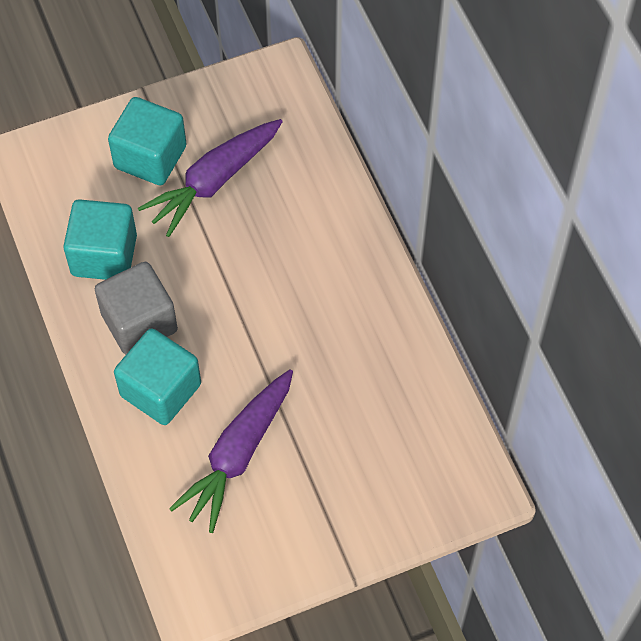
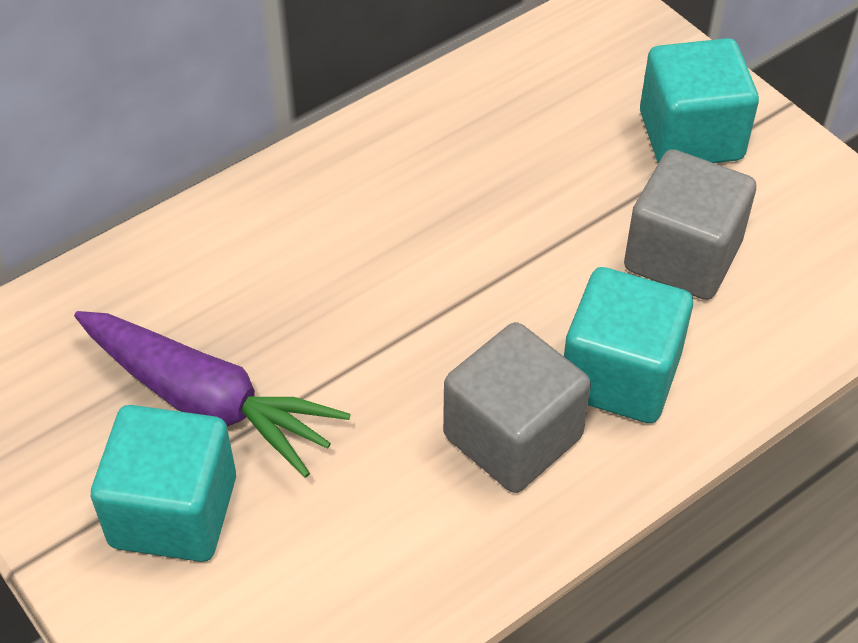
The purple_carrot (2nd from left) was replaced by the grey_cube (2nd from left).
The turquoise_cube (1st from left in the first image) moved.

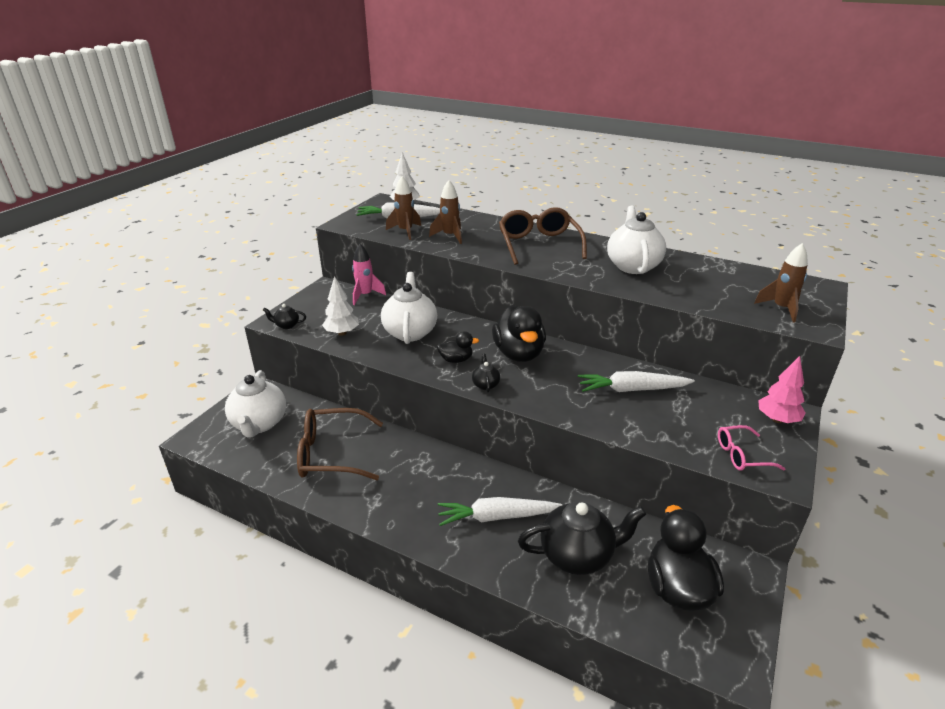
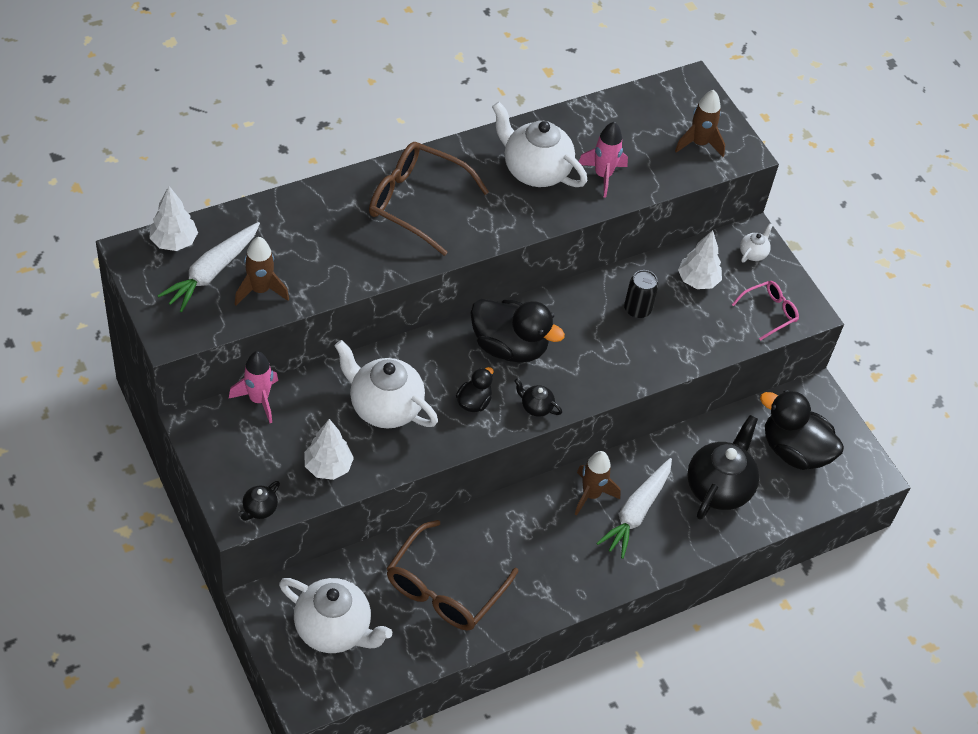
The brown_rocket (2nd from left) moved.
The pink_rocket (2nd from left) appeared.
The white_carrot (3rd from left) was replaced by the black_can.
The white_tree (3rd from left) appeared.
The pink_glasses turned 150 degrees counterclockwise.
The pink_tree was replaced by the white_teapot (4th from left).

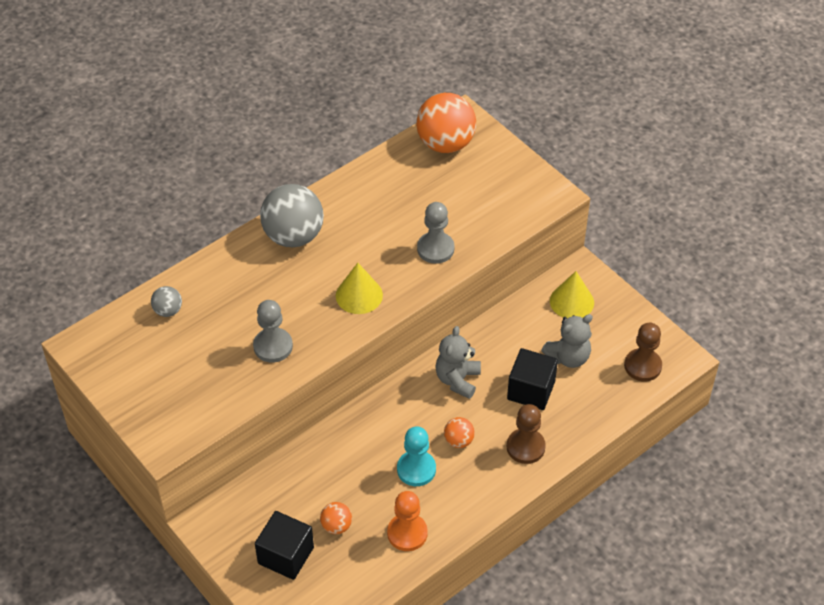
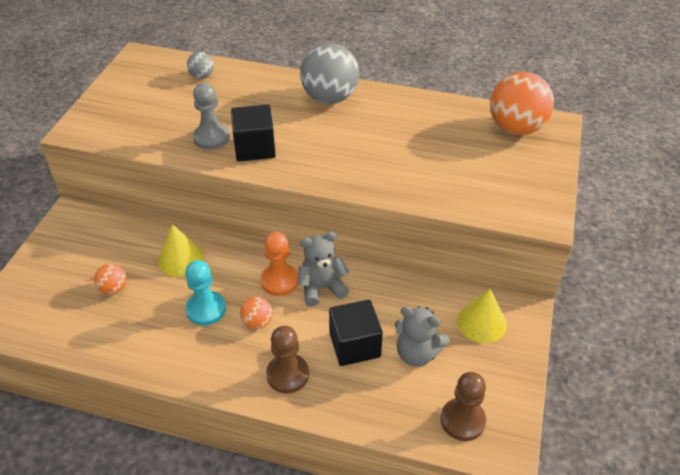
The yellow_cone (1st from left) moved.
The black_cube (1st from left) moved.
The orange_pawn moved.
The grey_pawn (2nd from left) disappeared.

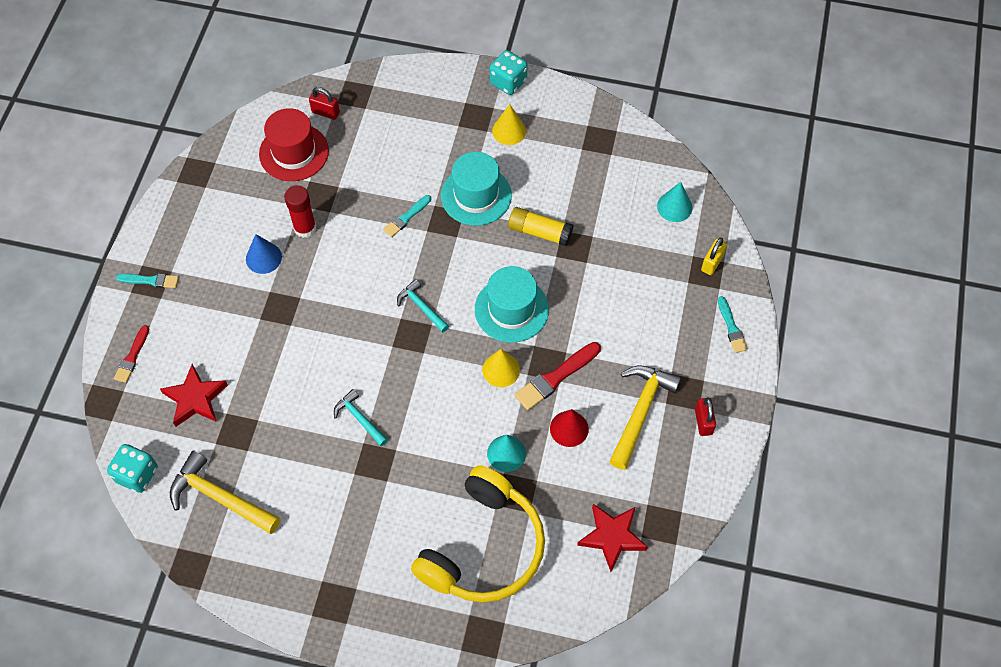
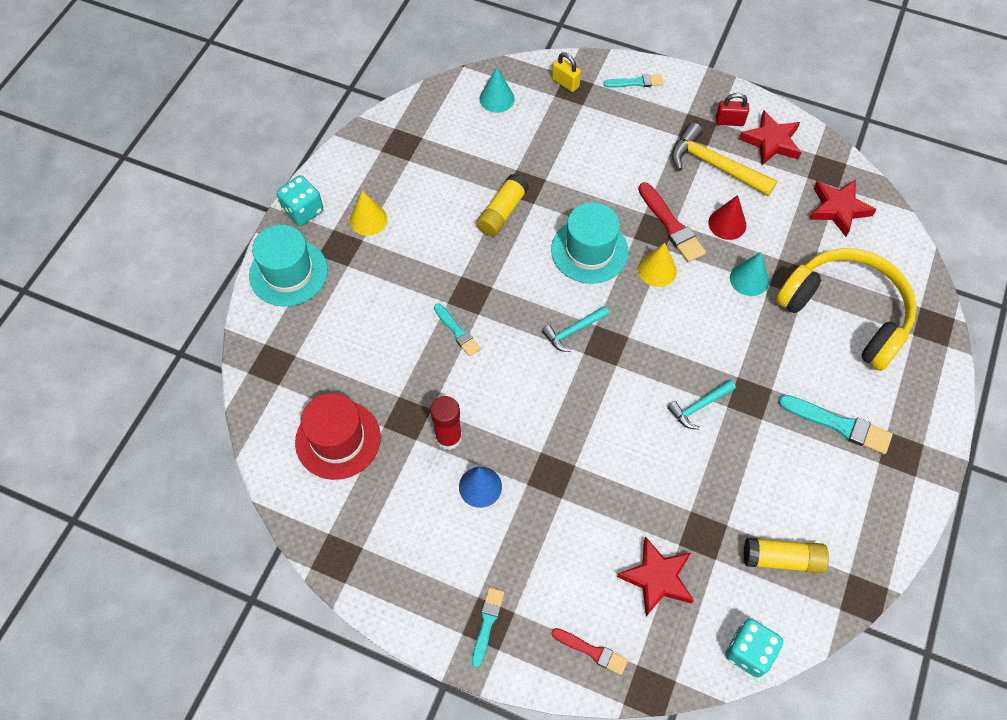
The turquoise_hat (1st from left) moved.
The red_star (2nd from left) appeared.
The yellow_hammer (1st from left) was replaced by the yellow_glue_stick (2nd from left).
The turquoise_brush (4th from left) appeared.
The red_padlock (1st from left) disappeared.

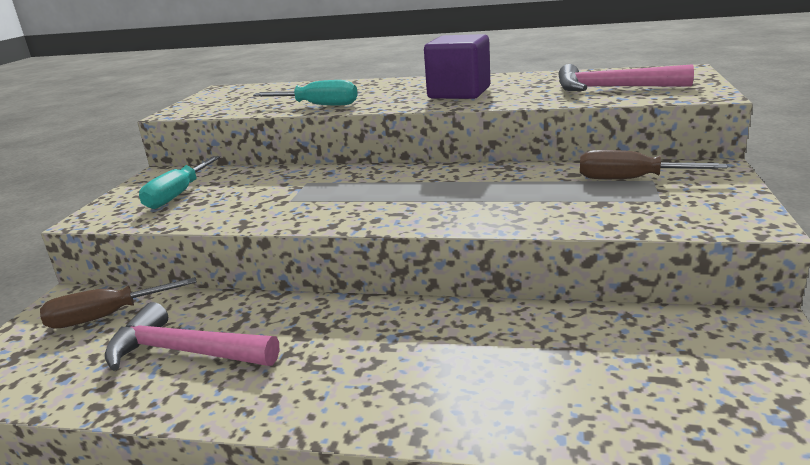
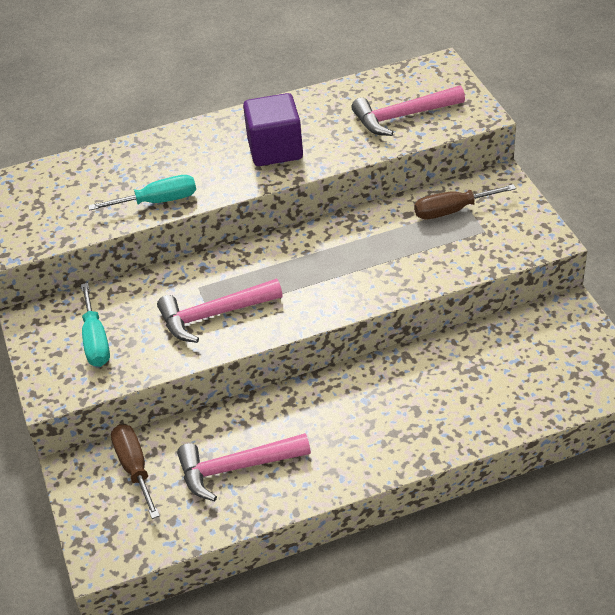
The brown_screwdriver (1st from left) turned 120 degrees clockwise.
The pink_hammer (1st from left) appeared.

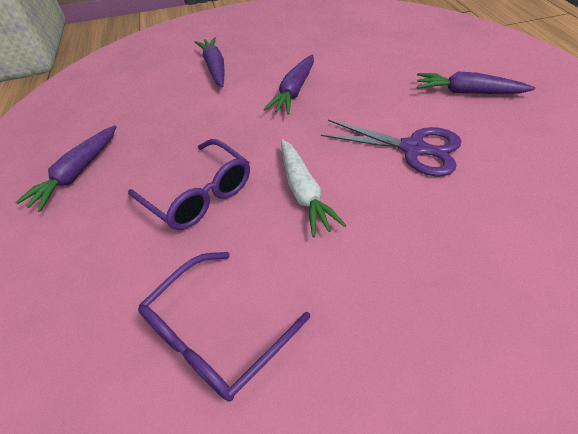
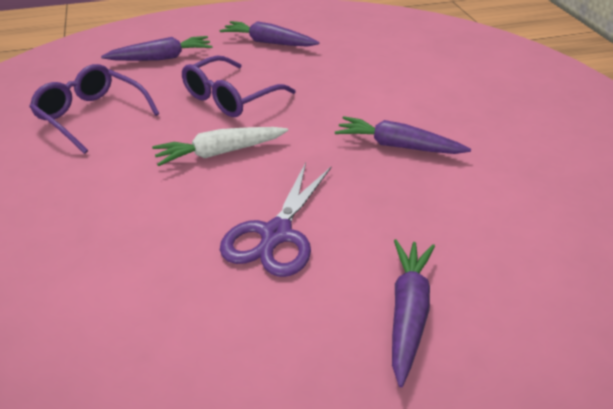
The purple_carrot (2nd from left in the first image) moved.

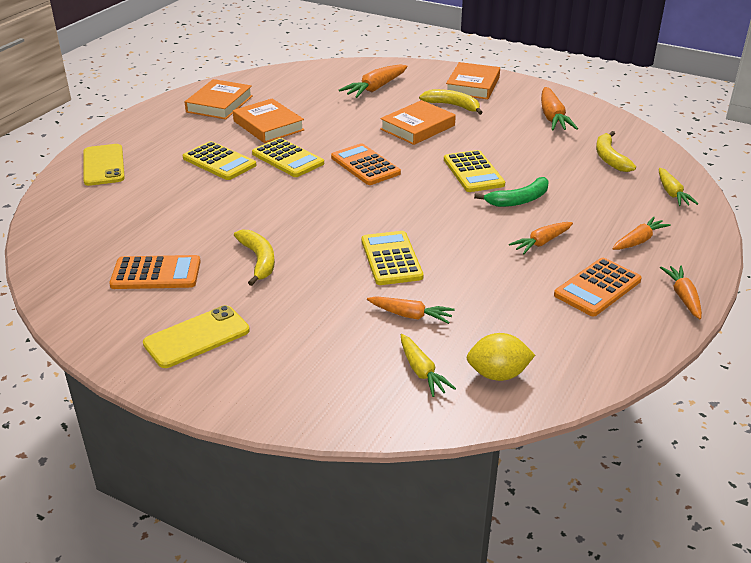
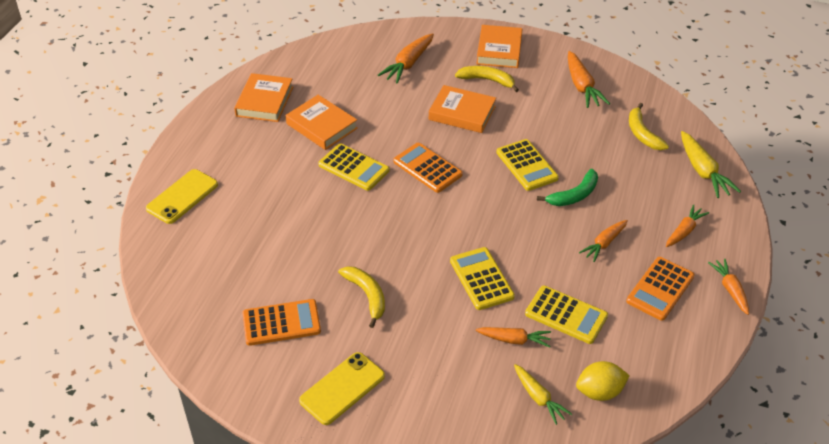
The yellow_phone (1st from left) turned 60 degrees clockwise.
The orange_book (3rd from left) turned 75 degrees clockwise.
The yellow_calculator (1st from left in the first image) moved.
The yellow_carrot (2nd from left) changed to 1.51 times the size.

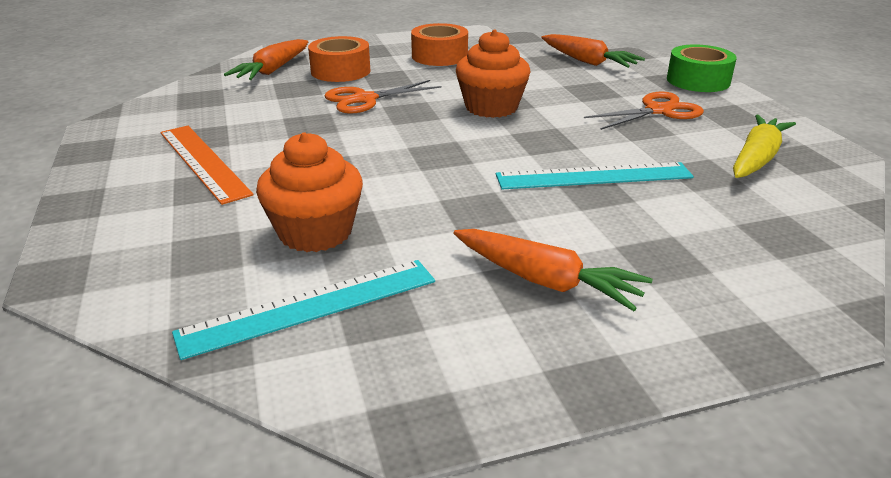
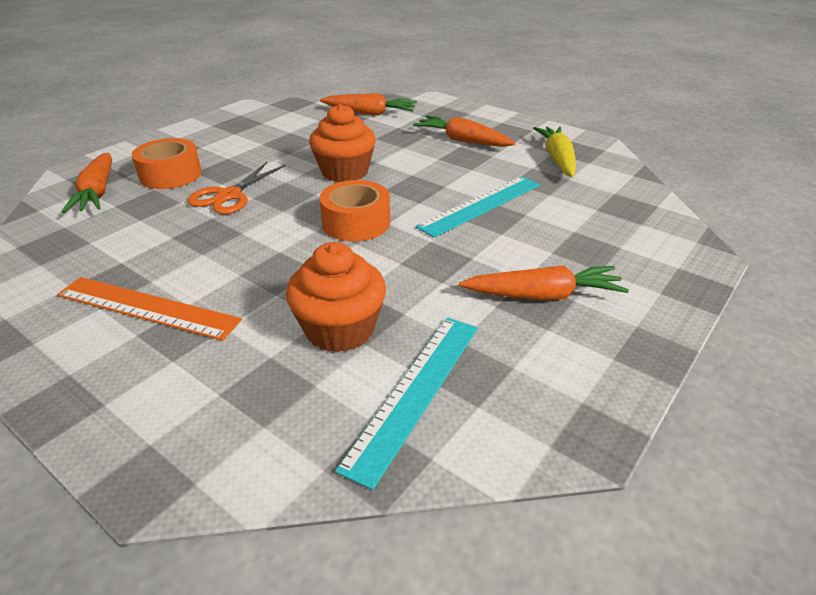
The orange_tape (2nd from left) moved.
The orange_scissors (2nd from left) was replaced by the orange_carrot (3rd from left).
The green_tape disappeared.

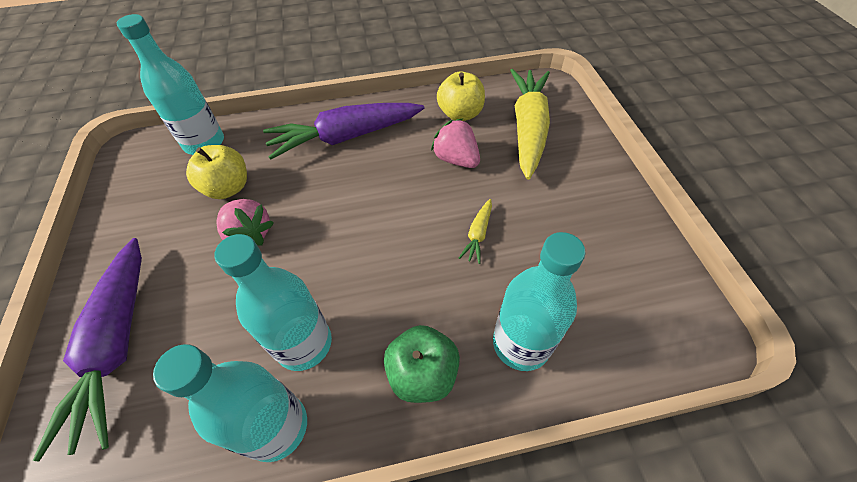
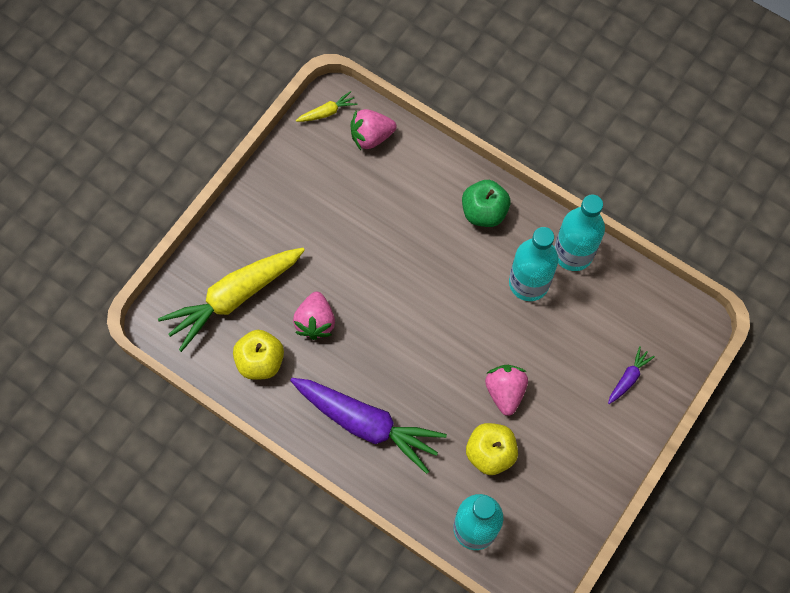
The yellow_carrot (1st from left in the first image) moved.
The pink_strawberry (2nd from left) appeared.
The purple_carrot (1st from left in the first image) changed to 0.42 times the size.
The turquoise_bottle (4th from left) disappeared.

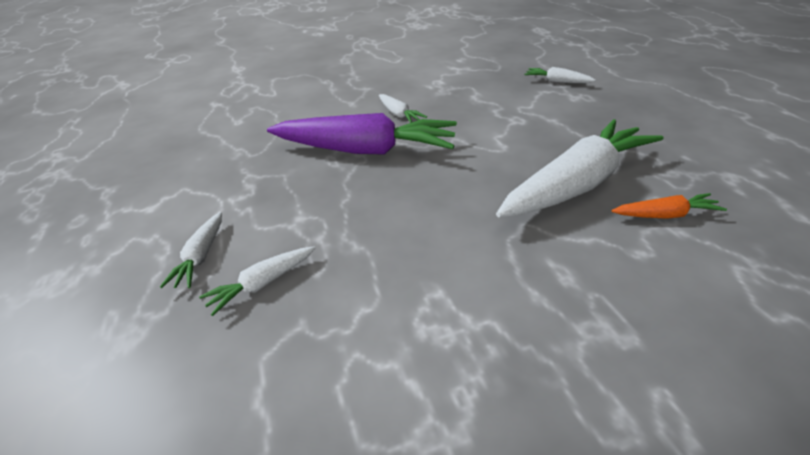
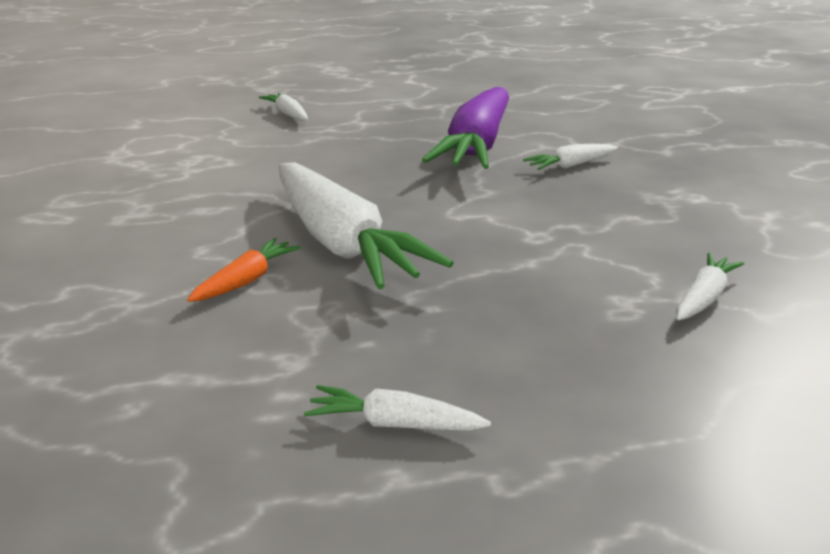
The orange_carrot turned 150 degrees counterclockwise.
The white_carrot (1st from left in the first image) moved.

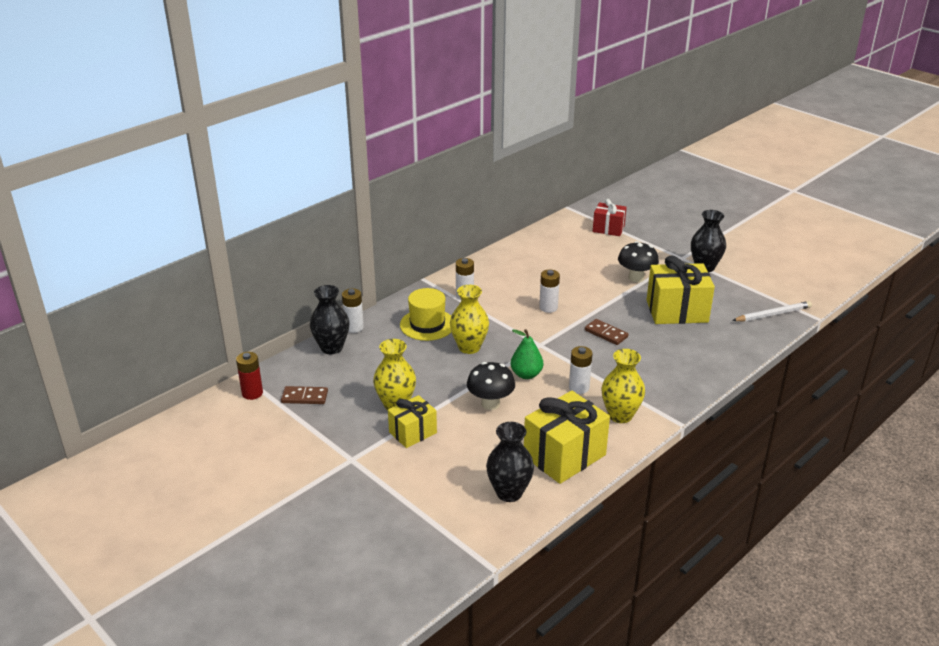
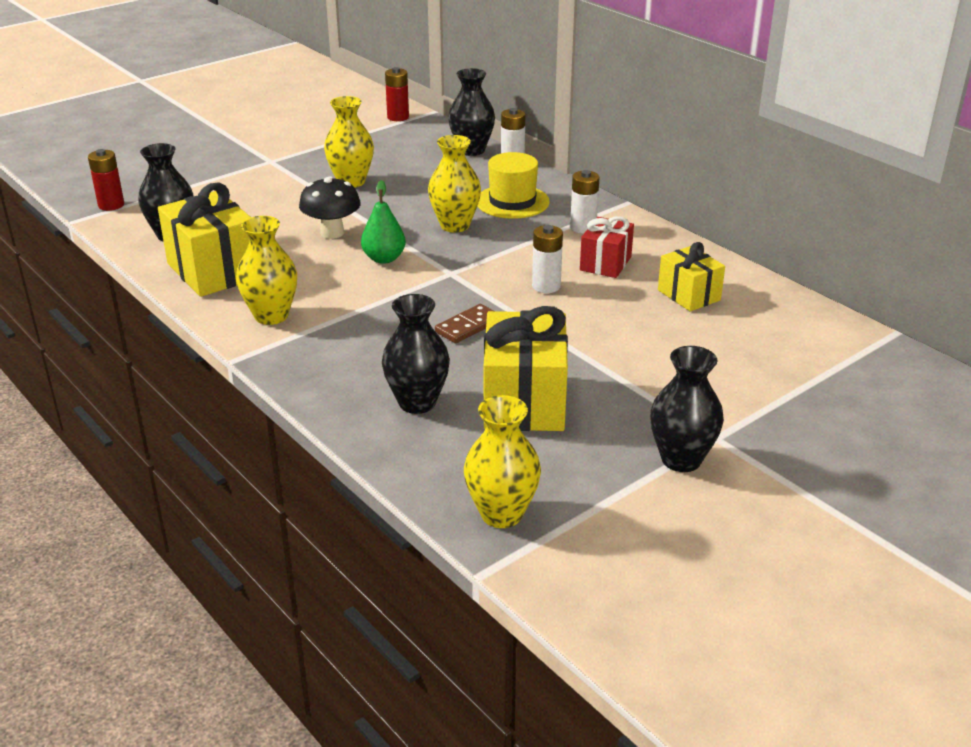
The red_battery (1st from left) appeared.
The black_vase (2nd from left) appeared.
The white_pencil was replaced by the yellow_vase (4th from left).
The red_gift moved.
The yellow_gift (1st from left in the first image) moved.
The brown_domino (1st from left) disappeared.
The white_battery (4th from left) disappeared.
The black_mushroom (2nd from left) disappeared.

